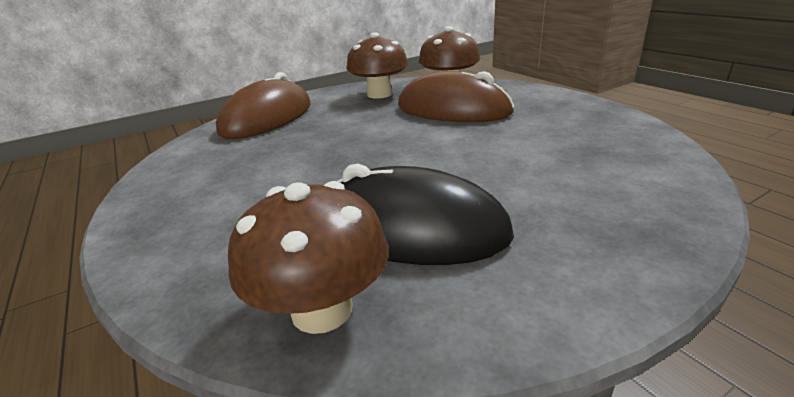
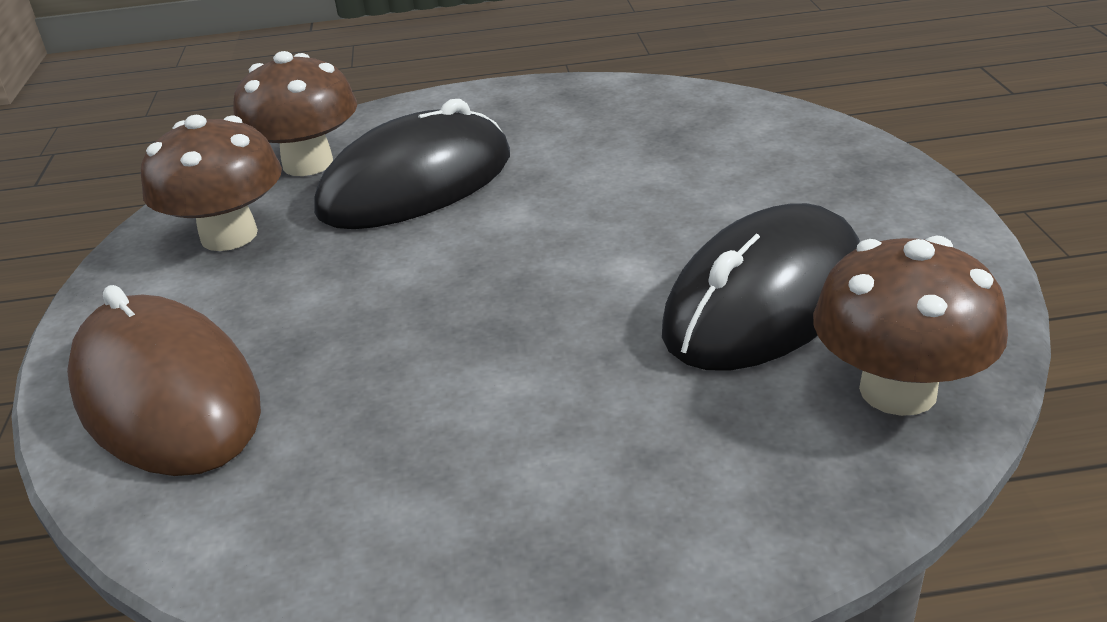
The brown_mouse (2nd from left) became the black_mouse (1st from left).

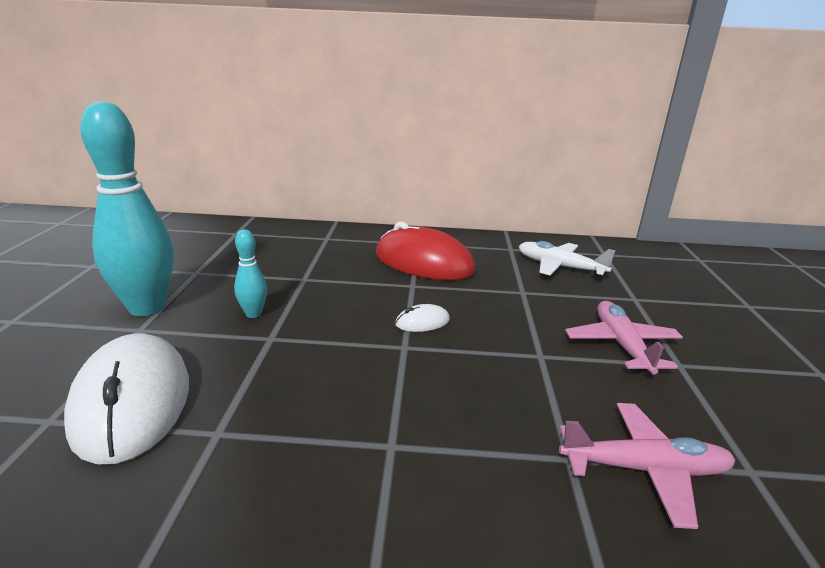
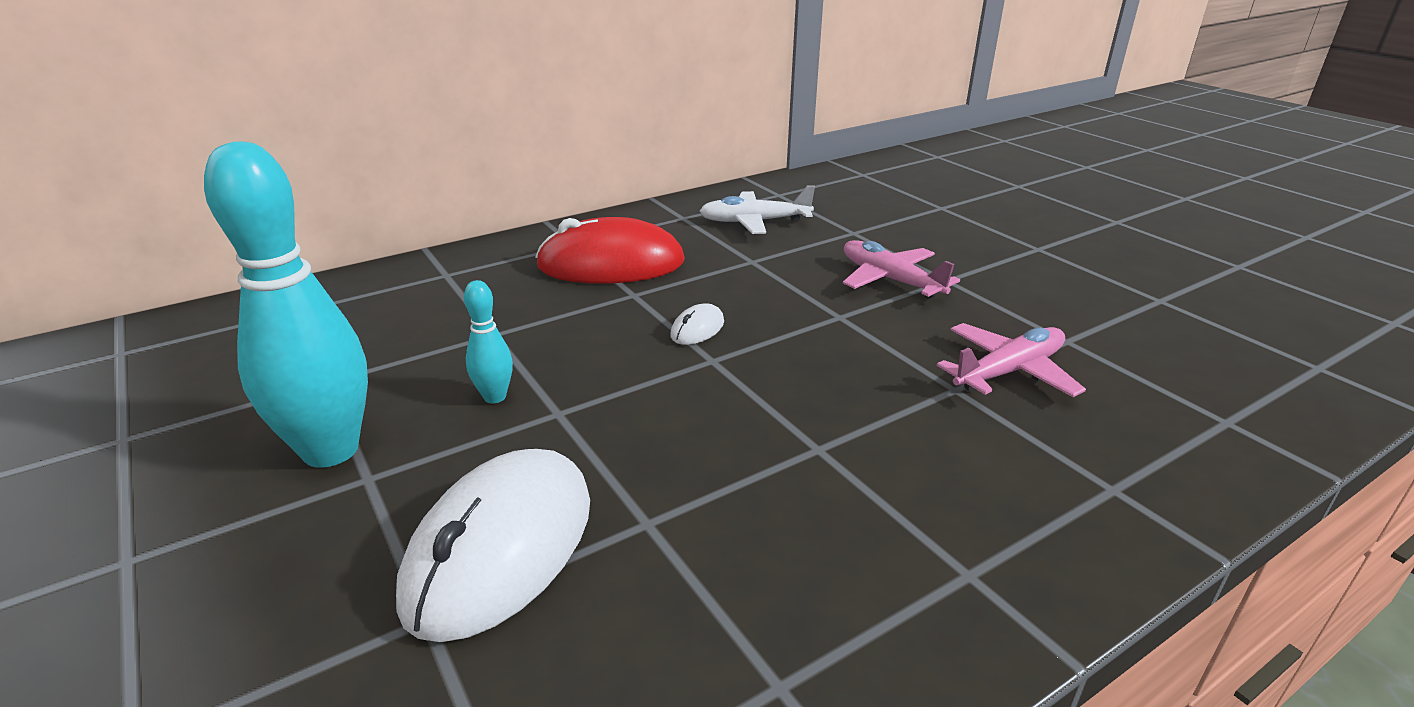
The white_mouse (1st from left) turned 75 degrees clockwise.

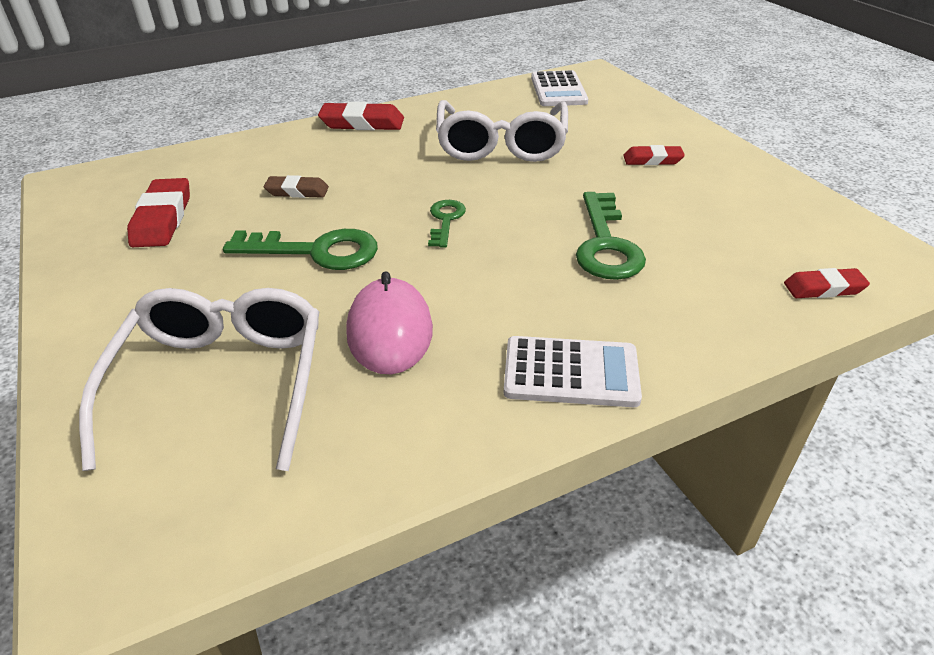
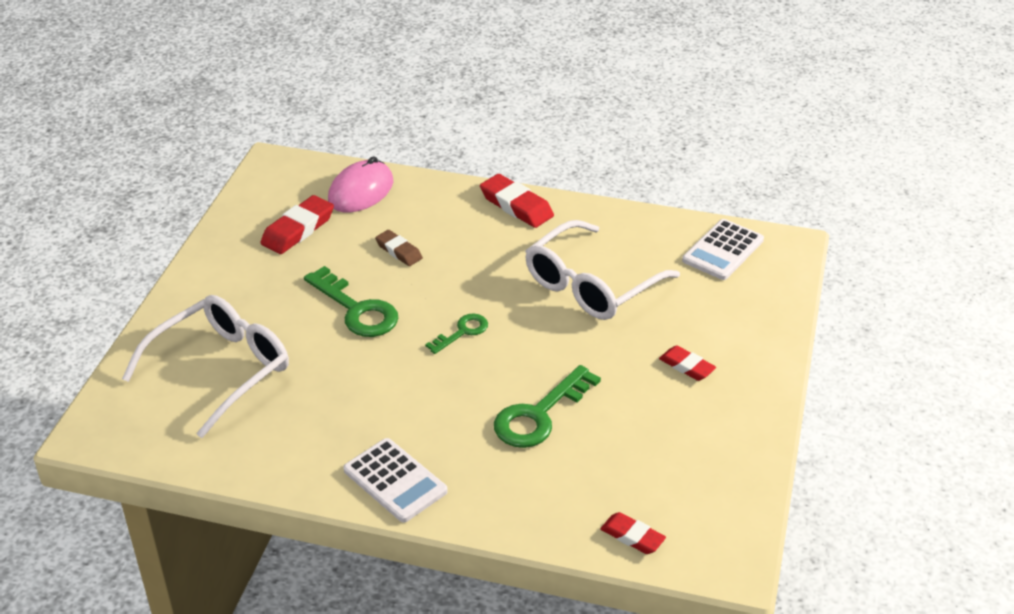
The pink_mouse moved.

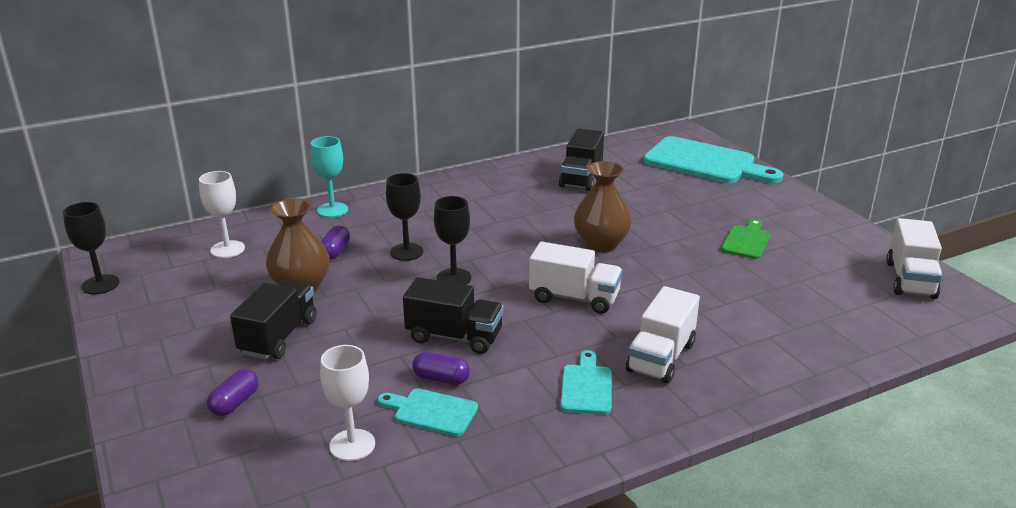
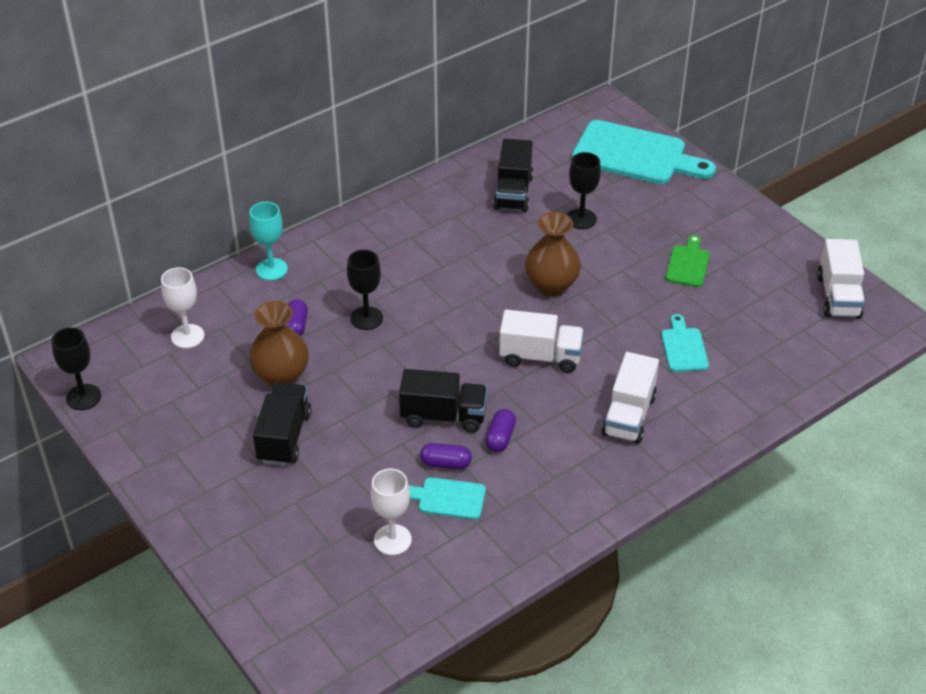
The purple_capsule (1st from left in the first image) moved.
The black_goblet (3rd from left) moved.
The turquoise_cutting_board (2nd from left in the first image) moved.

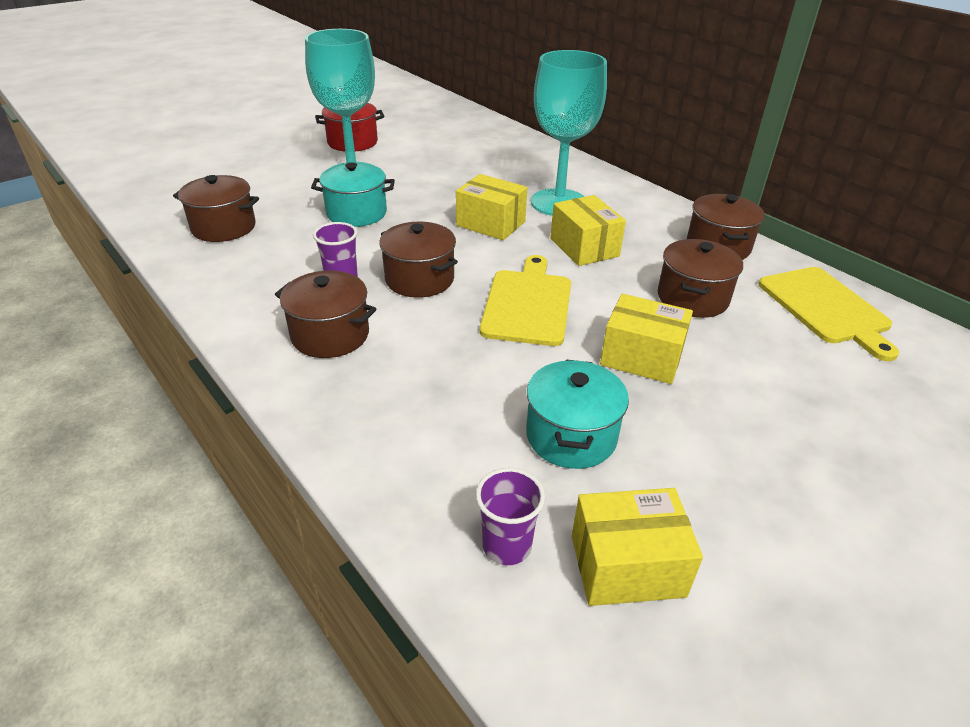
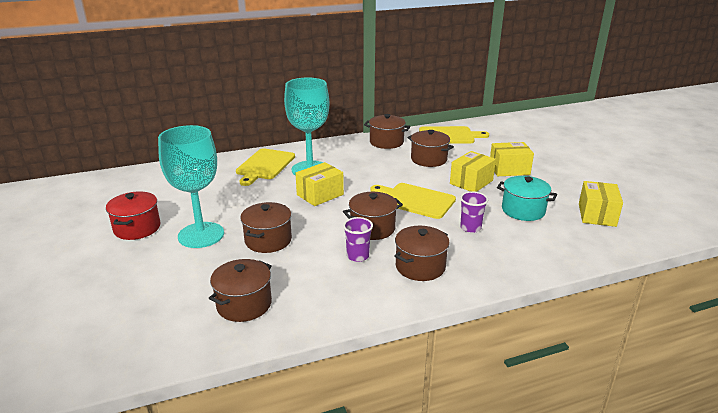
The yellow_cutting_board (1st from left) appeared.
The turquoise_pot (1st from left) became the brown_pot (2nd from left).
The purple_cup (2nd from left) moved.
The yellow_box (2nd from left in the first image) moved.

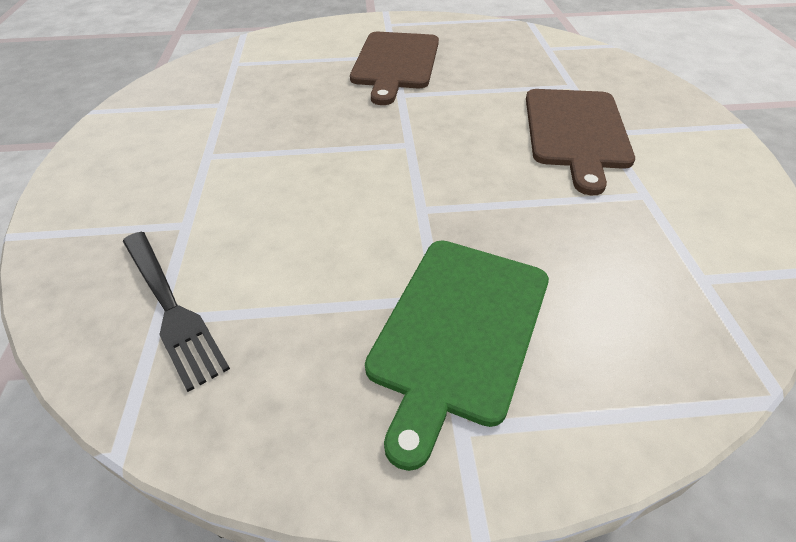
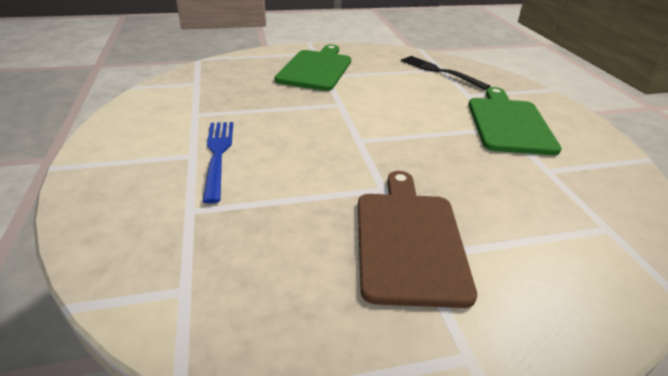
The brown_cutting_board (2nd from left) was replaced by the blue_fork.
The green_cutting_board (2nd from left) appeared.

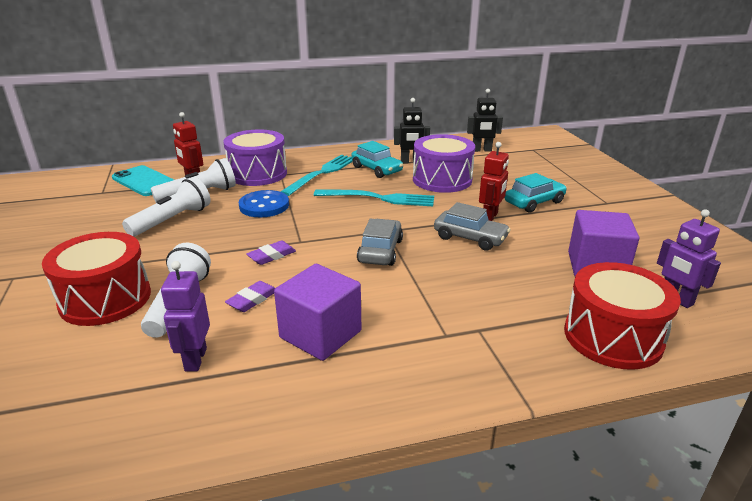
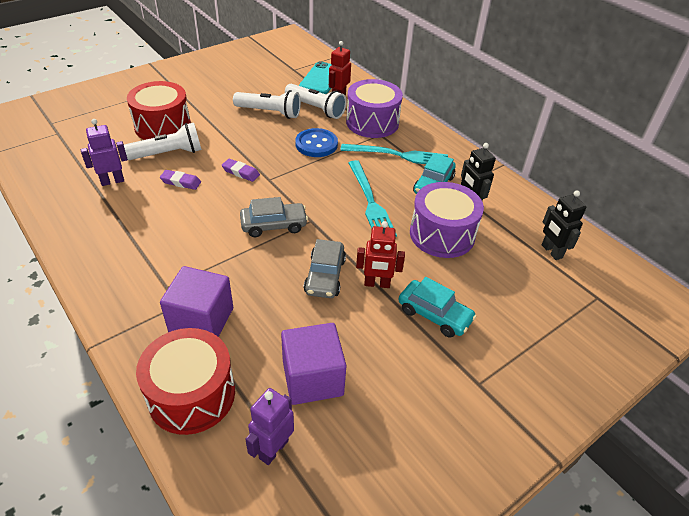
The purple_cube (1st from left) moved.

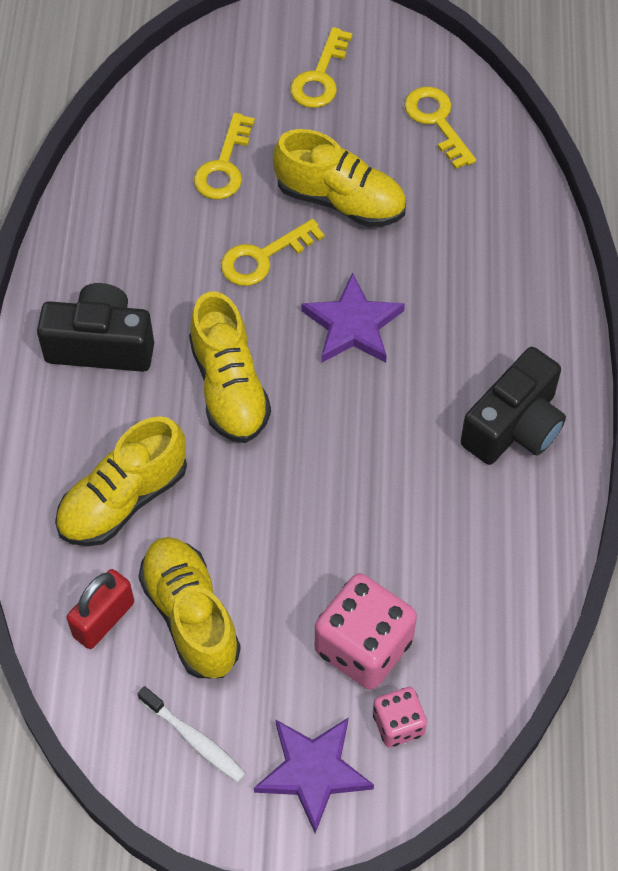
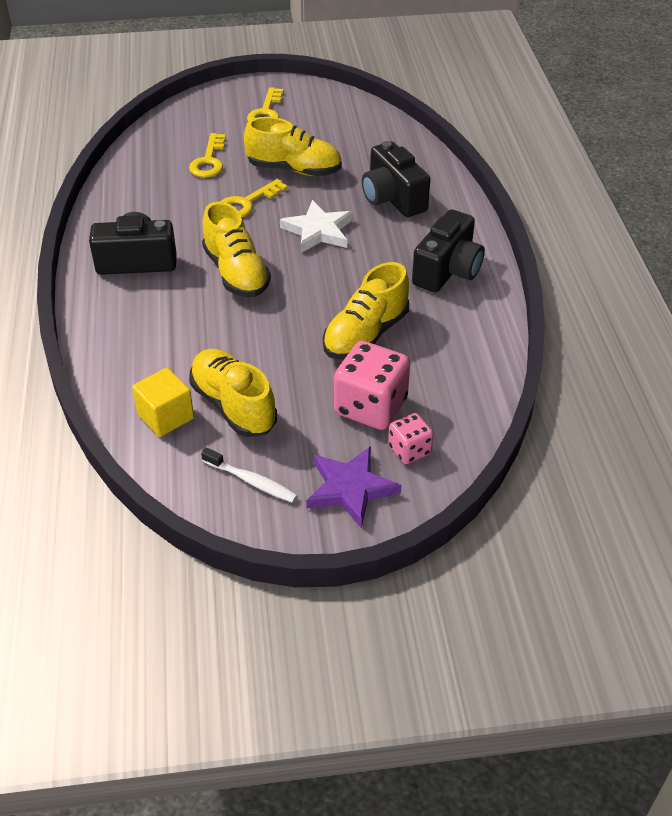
The red_padlock was replaced by the yellow_cube.
The purple_star (2nd from left) became the white_star.
The yellow_shoe (1st from left in the first image) moved.
The black_camera (2nd from left) appeared.
The yellow_key (4th from left) disappeared.

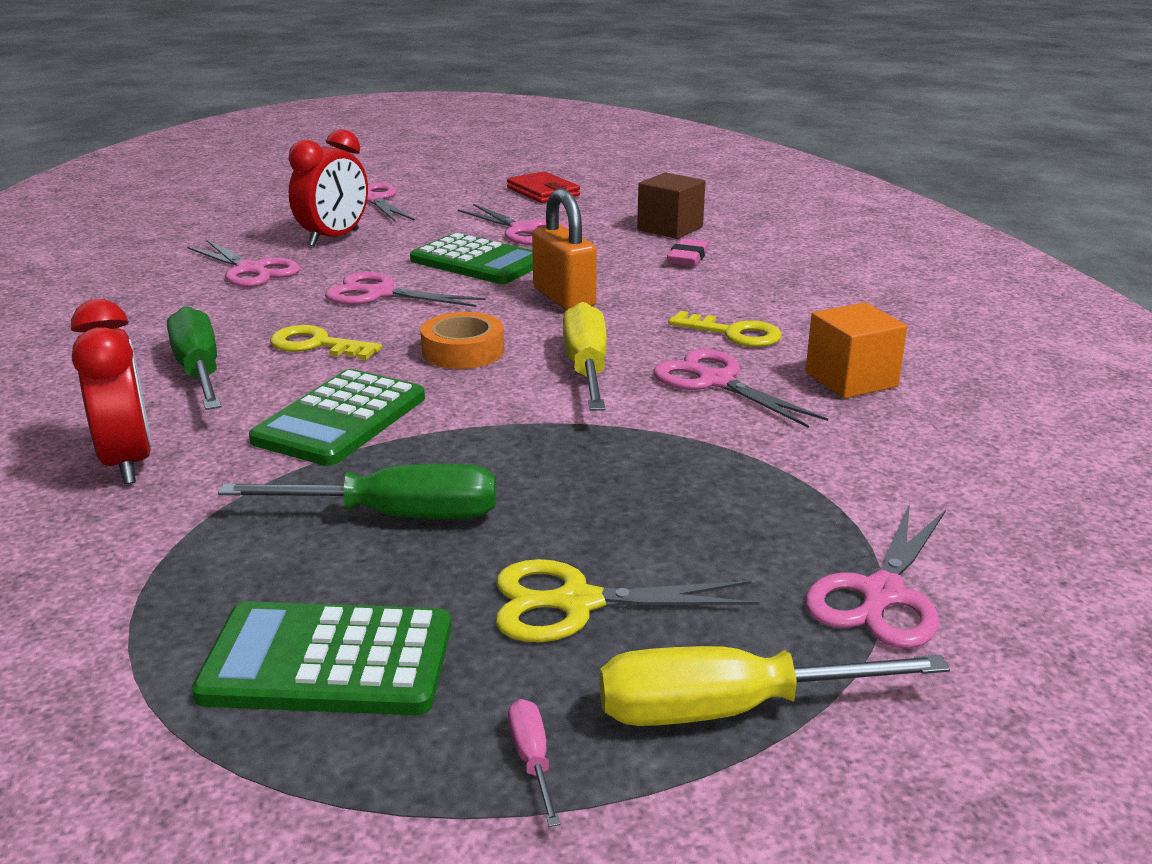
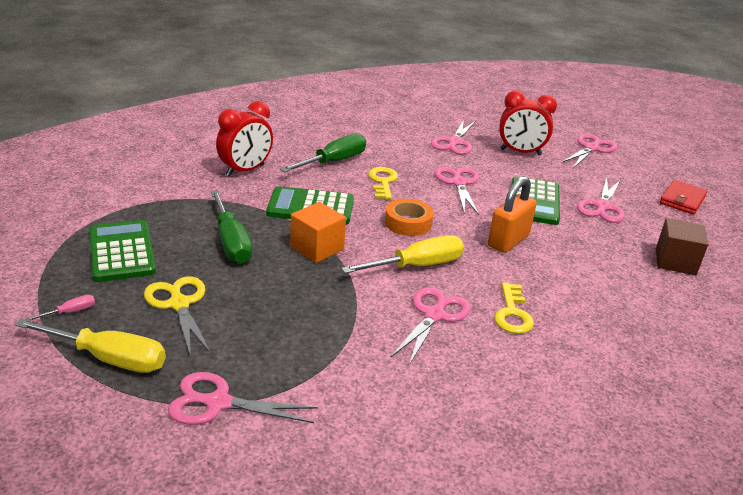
The yellow_screwdriver (2nd from left in the first image) turned 135 degrees clockwise.
The orange_cube moved.
The pink_eraser disappeared.

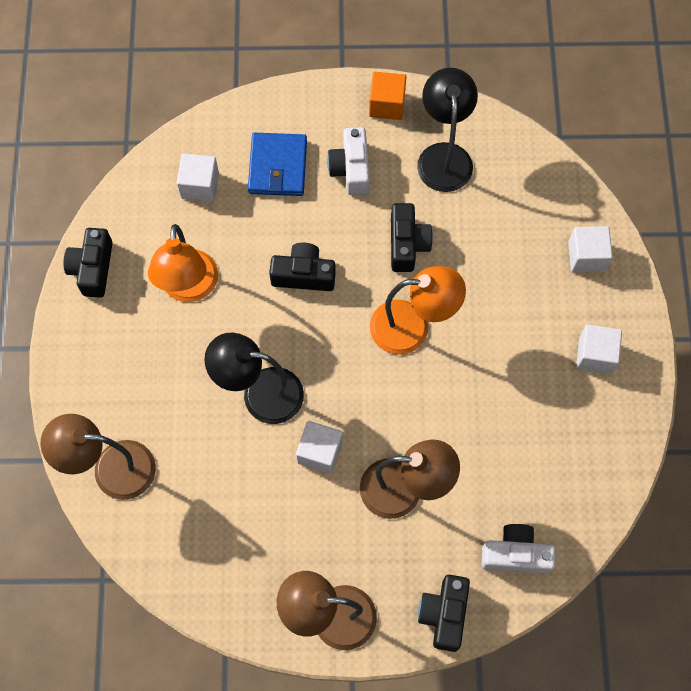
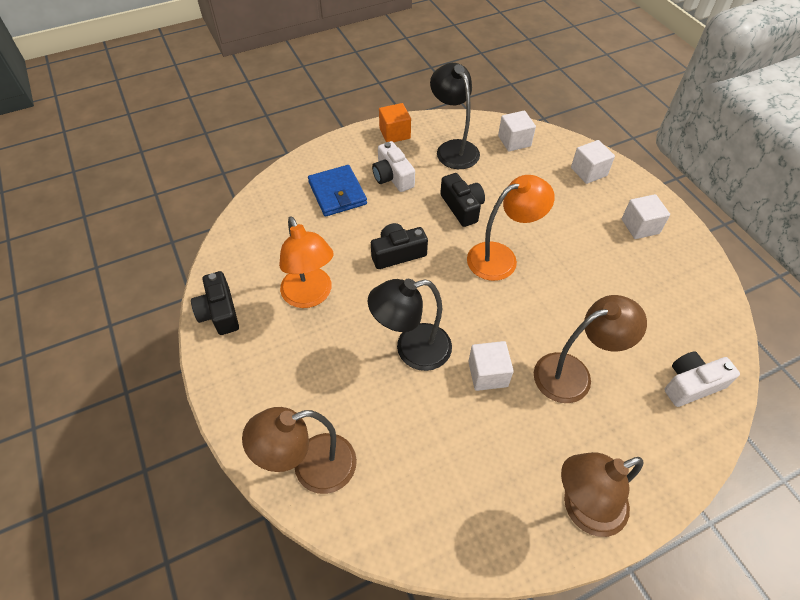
The white_cube (1st from left in the first image) moved.
The black_camera (4th from left) disappeared.

